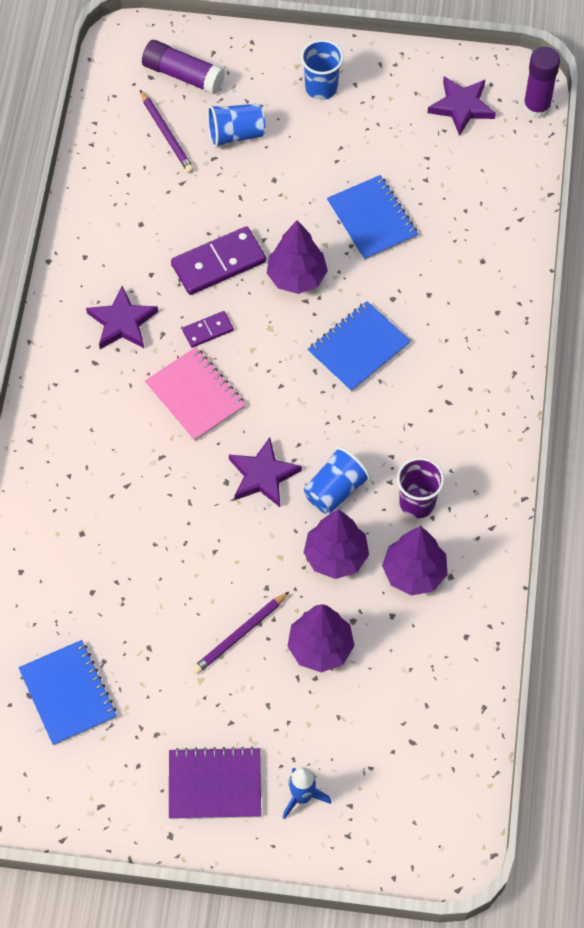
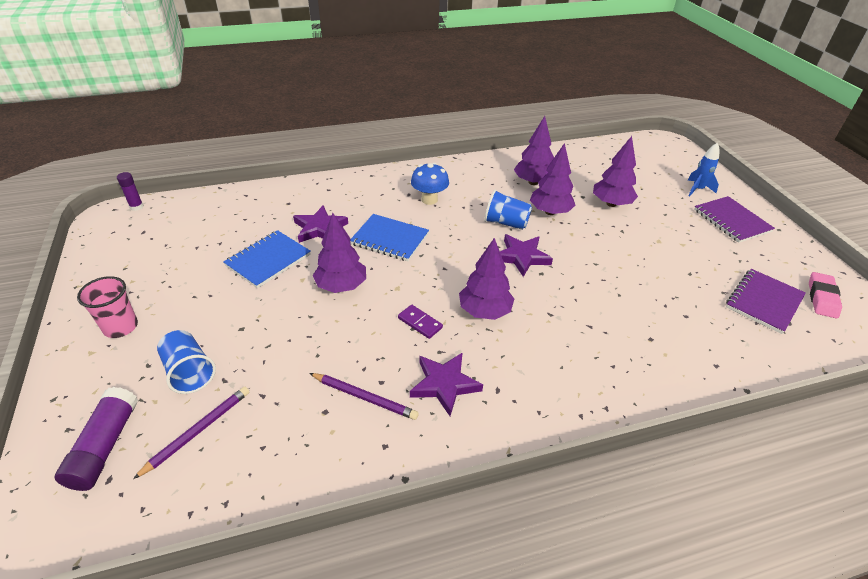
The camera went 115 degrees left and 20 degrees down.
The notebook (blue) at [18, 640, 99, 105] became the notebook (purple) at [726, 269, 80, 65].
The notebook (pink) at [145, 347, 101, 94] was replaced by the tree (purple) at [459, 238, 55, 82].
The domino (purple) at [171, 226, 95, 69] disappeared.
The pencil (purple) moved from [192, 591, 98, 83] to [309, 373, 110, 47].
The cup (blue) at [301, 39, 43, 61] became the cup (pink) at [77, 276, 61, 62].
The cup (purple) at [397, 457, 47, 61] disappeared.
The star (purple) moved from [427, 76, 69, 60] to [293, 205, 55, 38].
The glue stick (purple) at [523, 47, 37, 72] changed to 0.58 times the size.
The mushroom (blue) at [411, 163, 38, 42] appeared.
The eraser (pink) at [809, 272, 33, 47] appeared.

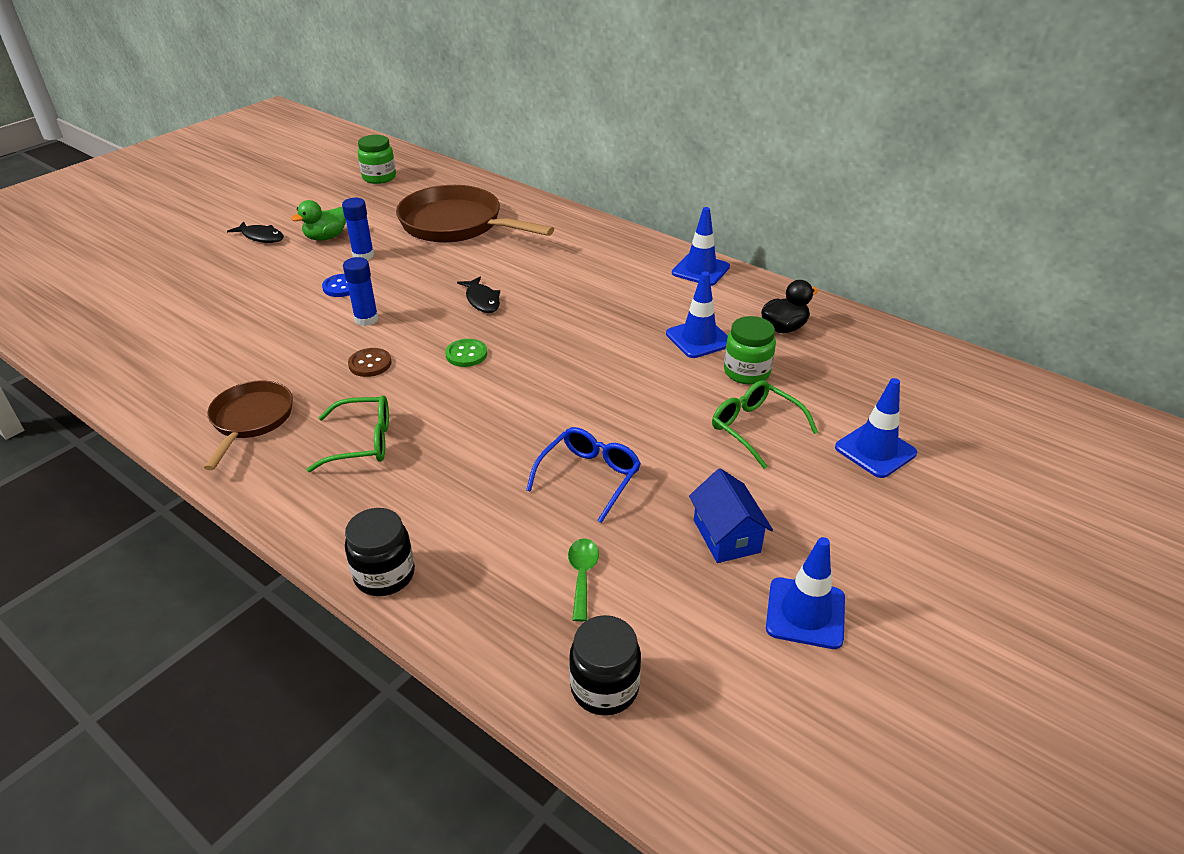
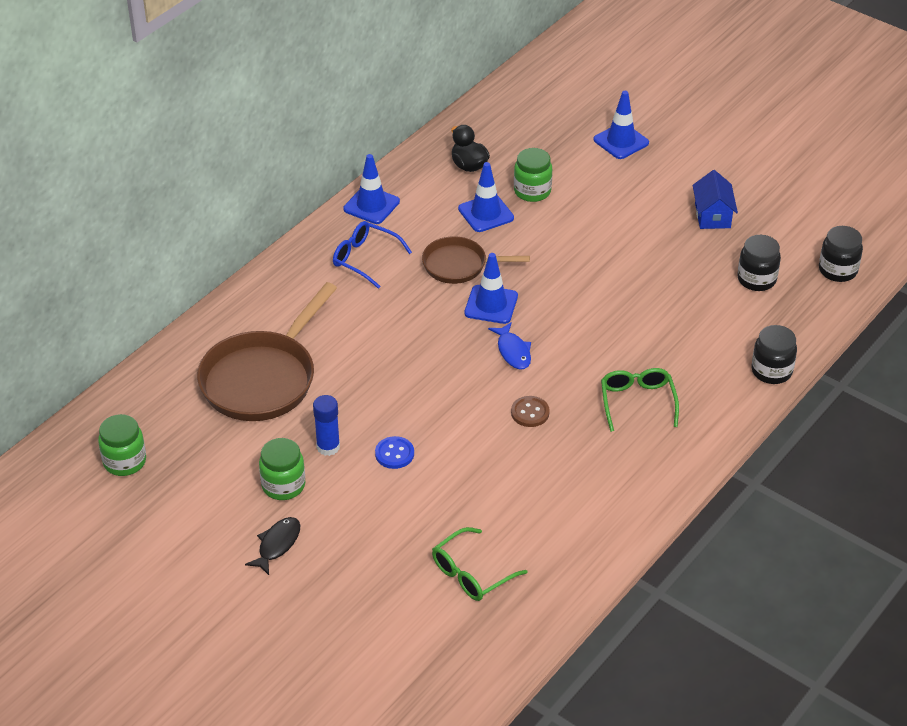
The camera went 90 degrees left and 5 degrees up.
The pan (brown) moved from [204, 381, 89, 89] to [422, 236, 108, 48].
The duck (green) at [291, 200, 55, 41] was replaced by the jar (green) at [259, 438, 46, 62].
The glue stick (blue) at [343, 257, 35, 69] disappeared.
The button (green) at [445, 339, 42, 28] was replaced by the fish (blue) at [488, 322, 43, 47].
The fish (black) at [457, 276, 43, 37] disappeared.
The glasses (blue) moved from [526, 427, 115, 96] to [333, 221, 79, 68].
The spoon (green) at [568, 538, 31, 84] was replaced by the jar (black) at [738, 235, 43, 56].
The house (blue) at [689, 468, 84, 95] turned 75 degrees counterclockwise.
The glasses (green) moved from [712, 380, 106, 89] to [432, 527, 95, 74].
The traffic cone (blue) moved from [766, 537, 79, 112] to [464, 253, 54, 71].

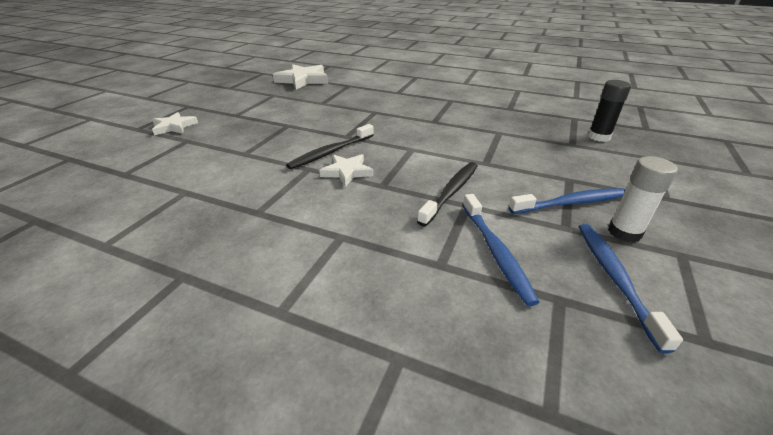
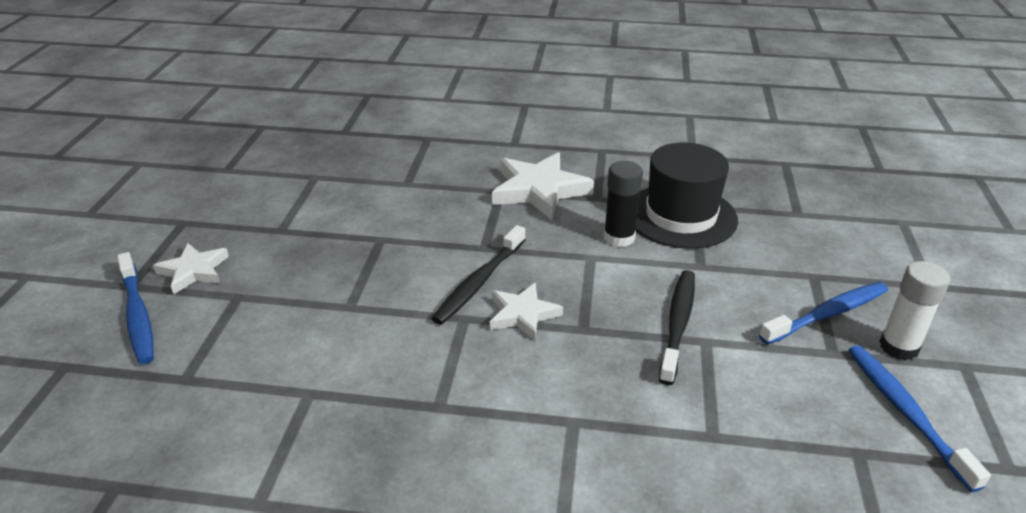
The camera went 15 degrees left and 0 degrees up.
The star (white) moved from [273, 64, 55, 26] to [492, 152, 102, 68].
The toothbrush (blue) moved from [463, 194, 76, 112] to [117, 252, 37, 112].
The glue stick (black) moved from [588, 80, 43, 62] to [604, 161, 39, 86].
The hat (black) at [635, 143, 103, 106] appeared.

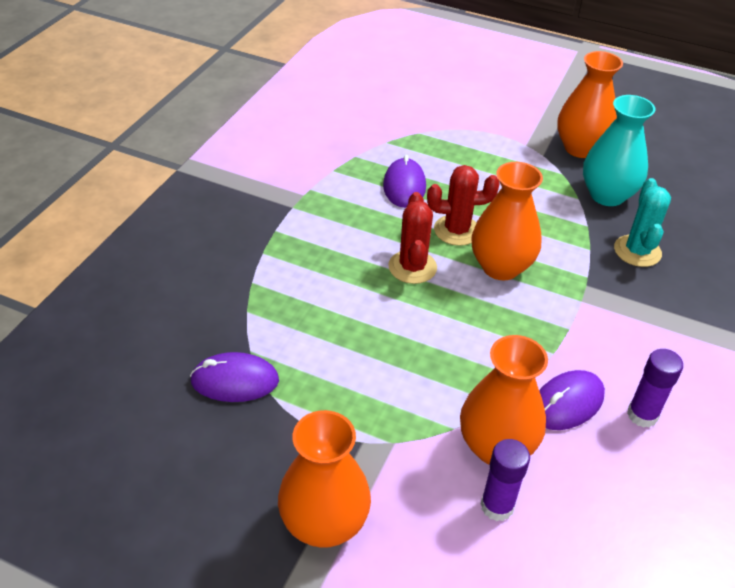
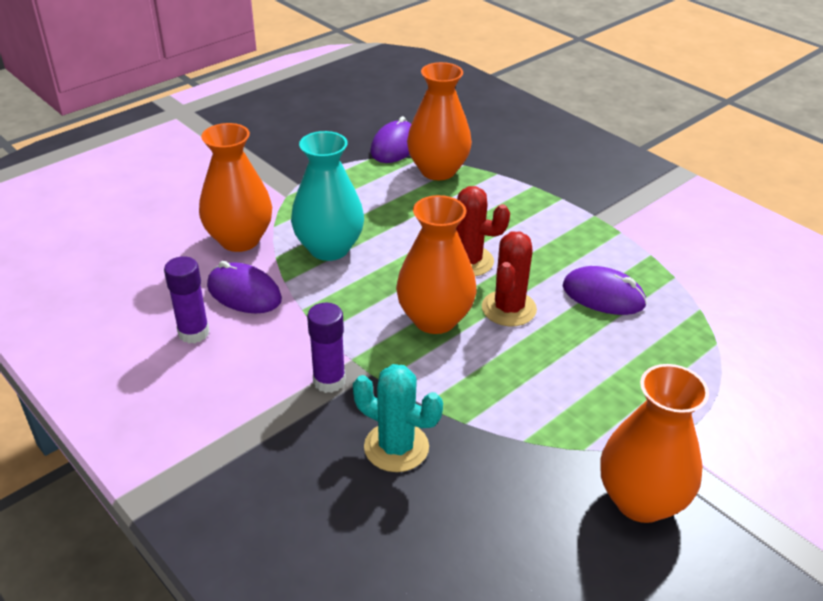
The camera went 115 degrees right and 5 degrees down.
The vase (orange) moved from [278, 410, 93, 138] to [407, 62, 65, 118].
The glue stick (purple) moved from [481, 439, 49, 82] to [307, 303, 39, 90].
The mouse (purple) at [539, 370, 66, 60] turned 45 degrees counterclockwise.
The vase (turquoise) moved from [583, 95, 73, 111] to [291, 131, 73, 130].

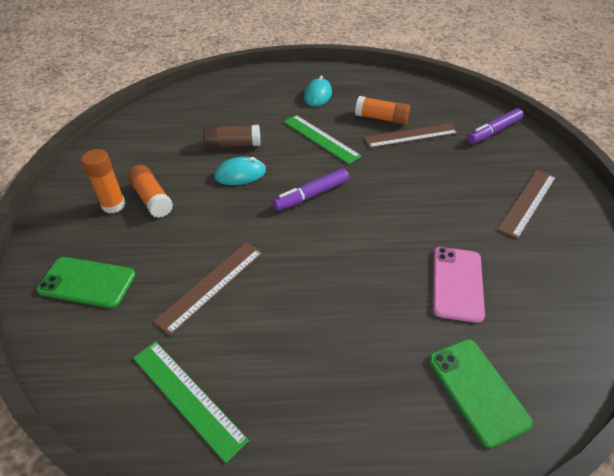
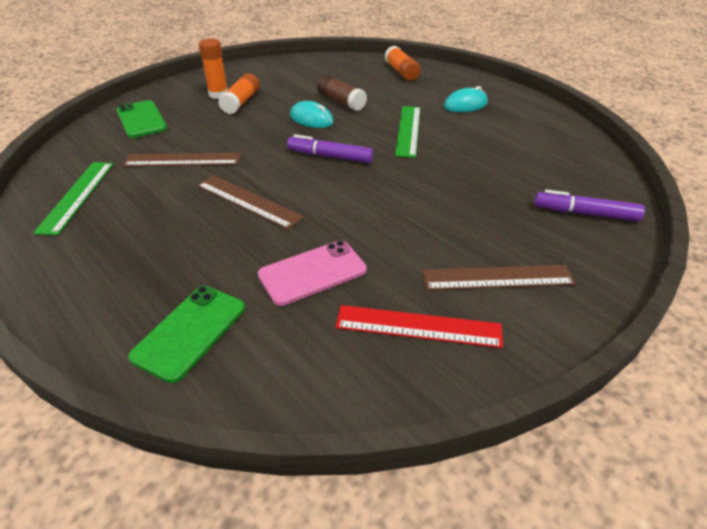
The camera went 50 degrees right and 5 degrees down.
The glue stick (orange) moved from [355, 96, 55, 29] to [385, 46, 36, 35].
The ruler (brown) moved from [364, 123, 94, 25] to [197, 175, 107, 55].
The ruler (red) at [336, 305, 167, 43] appeared.

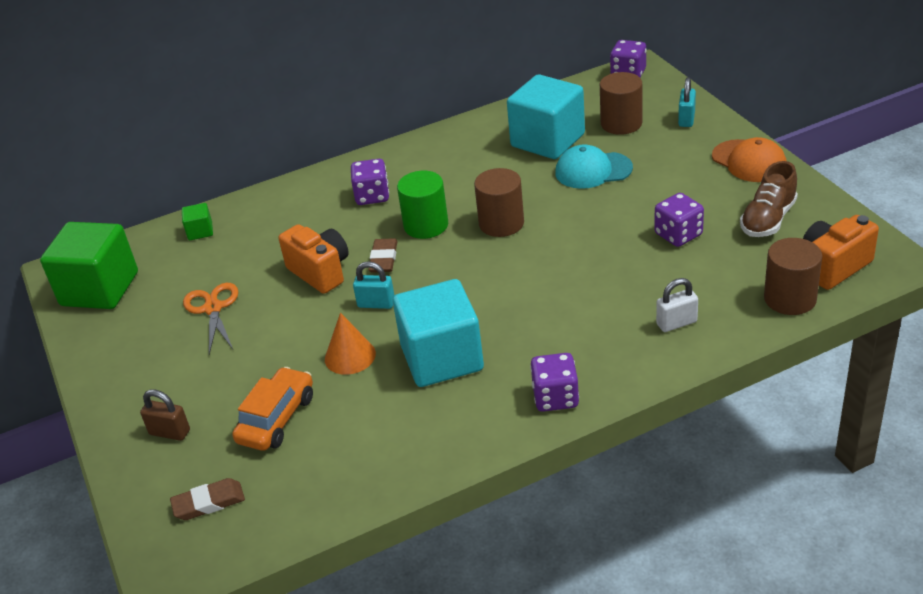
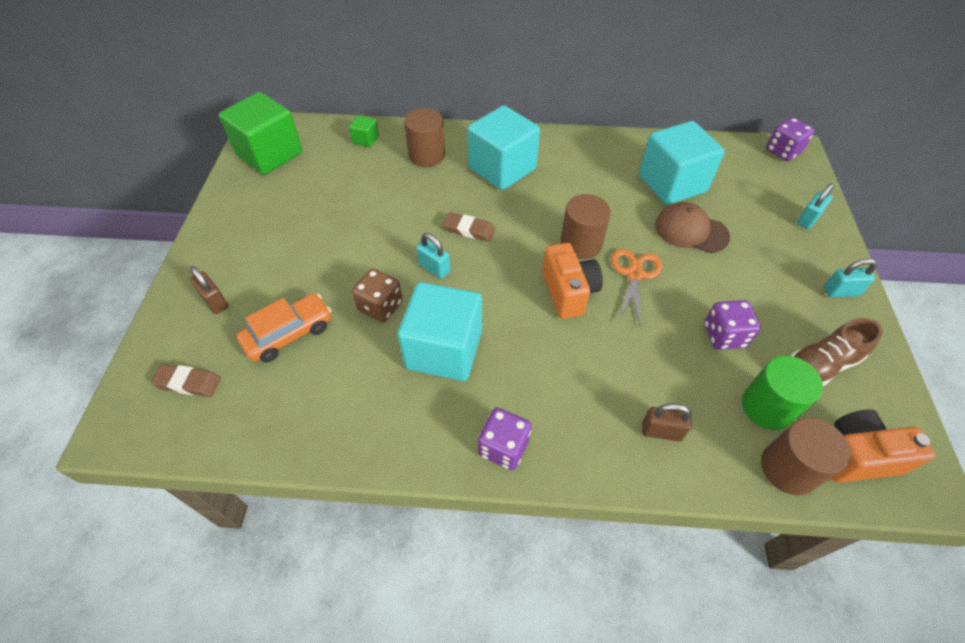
The camera went 25 degrees right and 15 degrees up.
The scissors (orange) moved from [183, 283, 55, 71] to [611, 249, 51, 79].
The camera (orange) moved from [279, 224, 70, 70] to [543, 243, 60, 76].
The cone (orange) at [325, 313, 51, 62] was replaced by the dice (brown) at [352, 268, 51, 54].
The dice (purple) at [351, 159, 38, 46] was replaced by the cube (turquoise) at [467, 105, 73, 85].
The eraser (brown) at [368, 238, 29, 35] turned 75 degrees clockwise.
The cylinder (green) moved from [397, 171, 51, 68] to [742, 356, 81, 74].
The cap (turquoise) at [555, 144, 78, 45] became the cap (brown) at [655, 202, 75, 51].
The cylinder (brown) moved from [600, 72, 42, 63] to [404, 108, 41, 59].
The padlock (white) at [656, 278, 42, 54] became the padlock (brown) at [642, 403, 50, 39].
The cap (orange) at [712, 137, 74, 45] was replaced by the padlock (turquoise) at [824, 258, 53, 39].

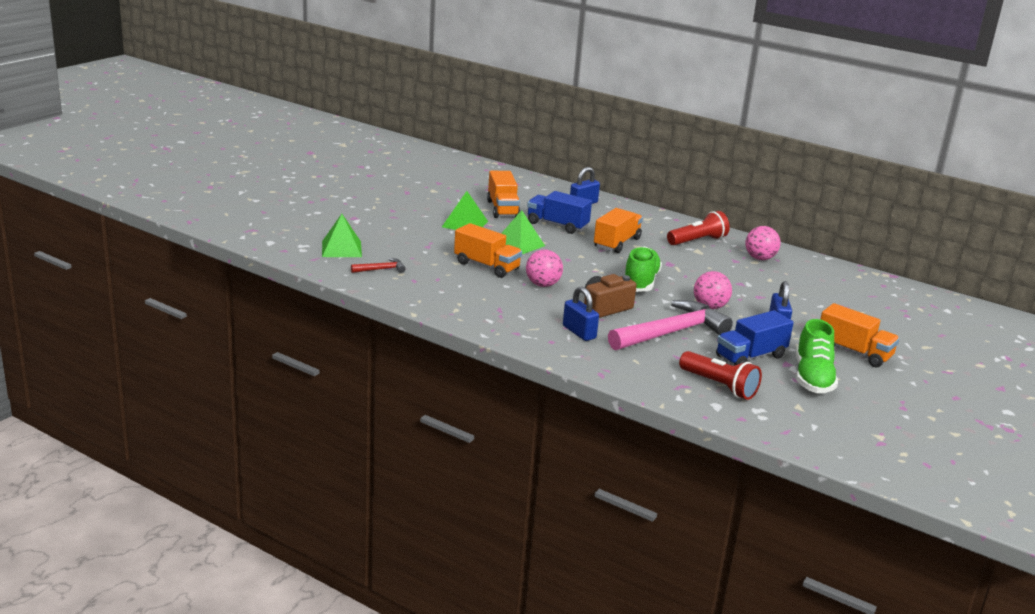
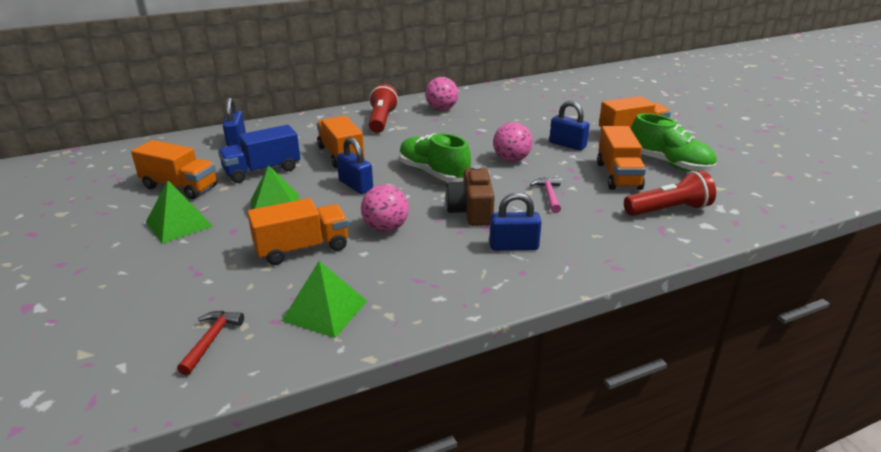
The camera went 55 degrees left and 5 degrees up.
The pyramid (green) moved from [322, 214, 40, 43] to [282, 261, 85, 77].
The hammer (pink) at [608, 300, 125, 50] changed to 0.43 times the size.
The truck (blue) at [716, 310, 78, 56] became the truck (orange) at [597, 126, 49, 64].
The padlock (blue) at [337, 137, 36, 57] appeared.

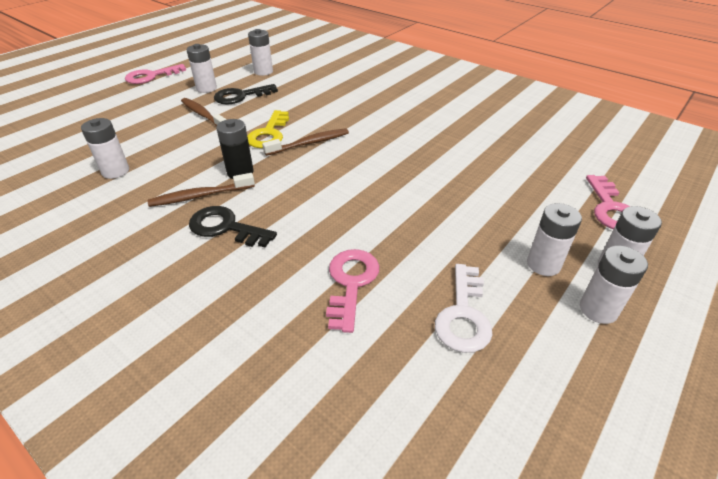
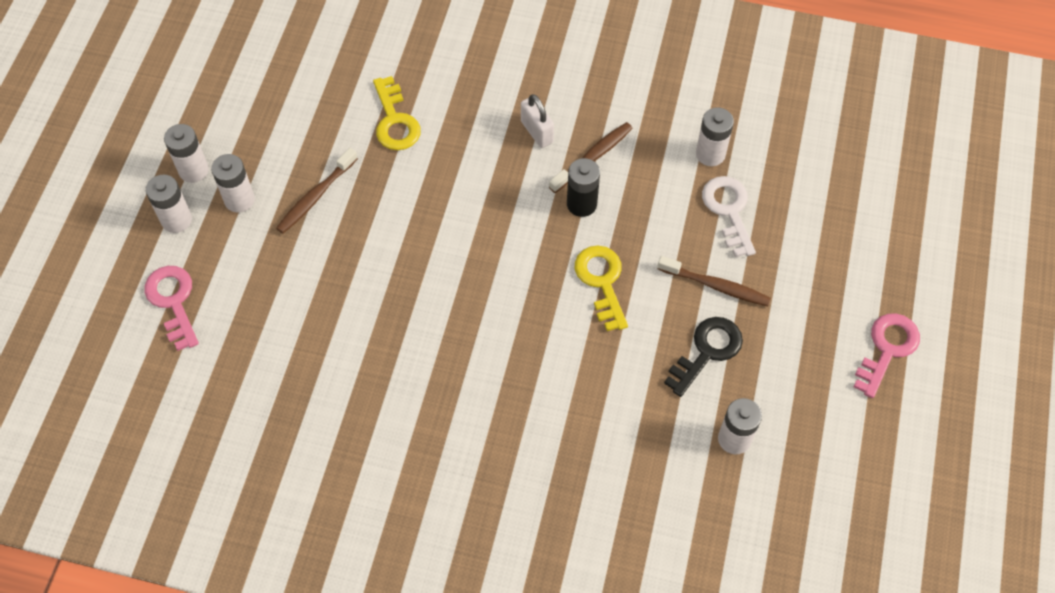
The camera went 155 degrees right and 20 degrees up.
The battery (white) at [186, 44, 31, 49] disappeared.
The key (black) at [189, 206, 88, 41] was replaced by the padlock (white) at [521, 94, 33, 54].
The toothbrush (brown) moved from [262, 128, 87, 28] to [276, 148, 82, 86].
The key (pink) at [326, 249, 53, 84] became the key (yellow) at [373, 76, 48, 74].
The key (white) moved from [435, 264, 57, 89] to [702, 176, 54, 81].

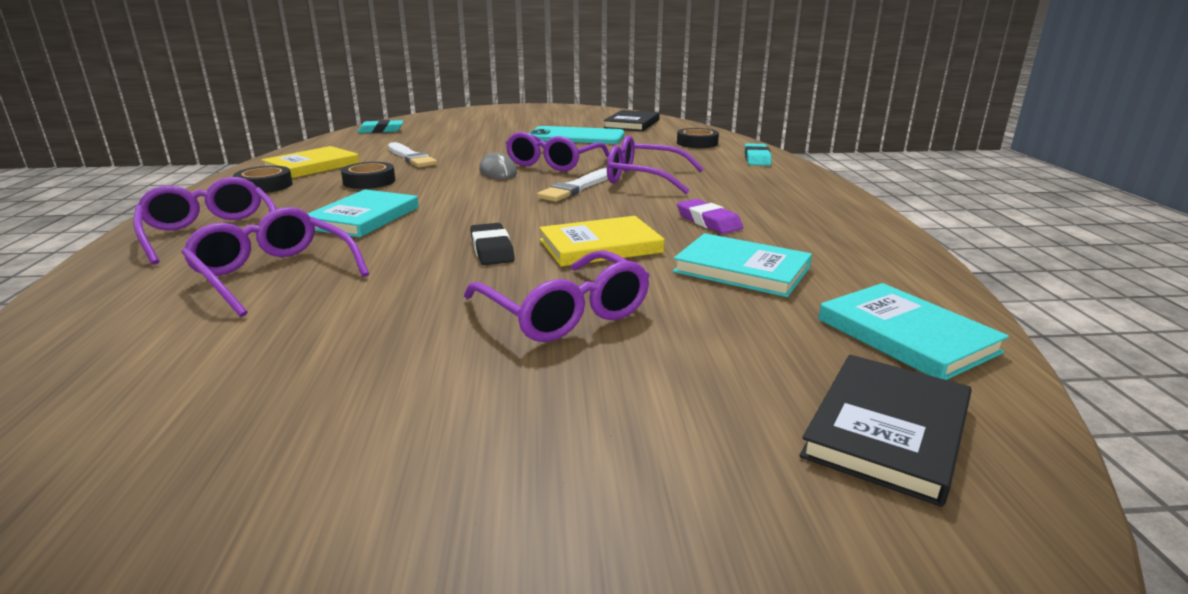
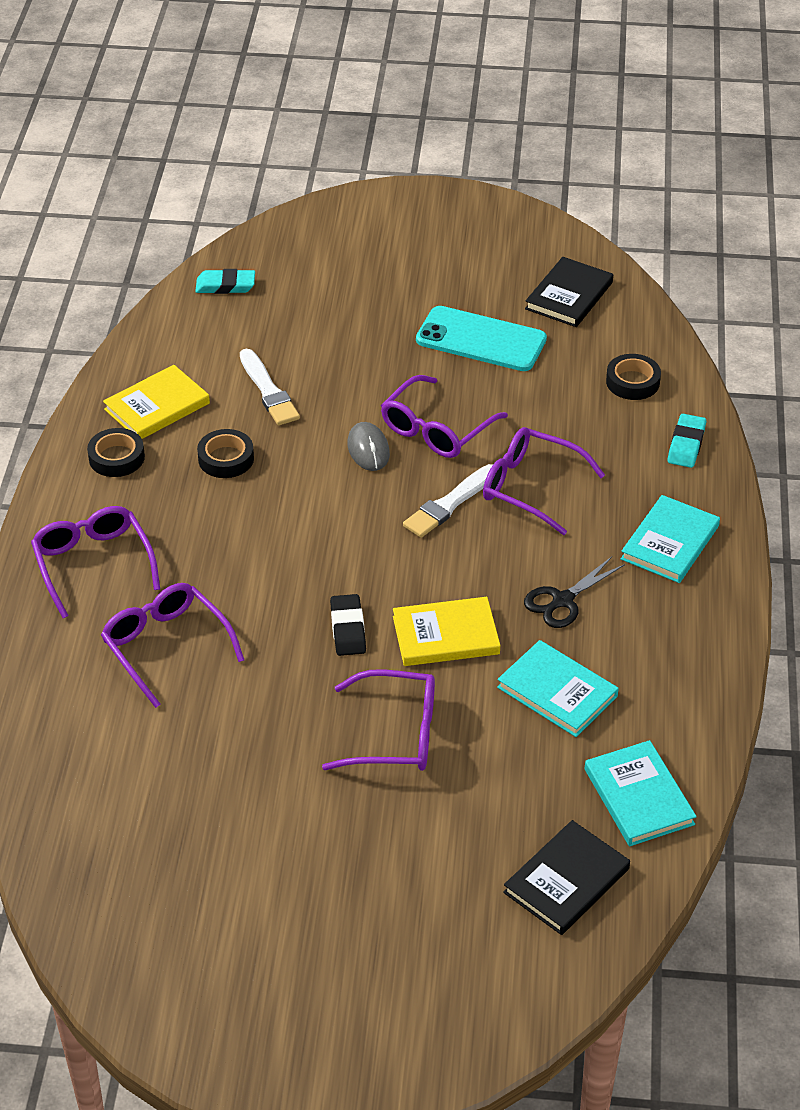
The camera went 10 degrees right and 20 degrees up.
The book (turquoise) moved from [307, 189, 112, 48] to [621, 495, 99, 88].
The glasses (purple) at [464, 250, 186, 92] turned 60 degrees counterclockwise.
The eraser (purple) at [677, 199, 66, 35] was replaced by the scissors (black) at [524, 557, 101, 71].

